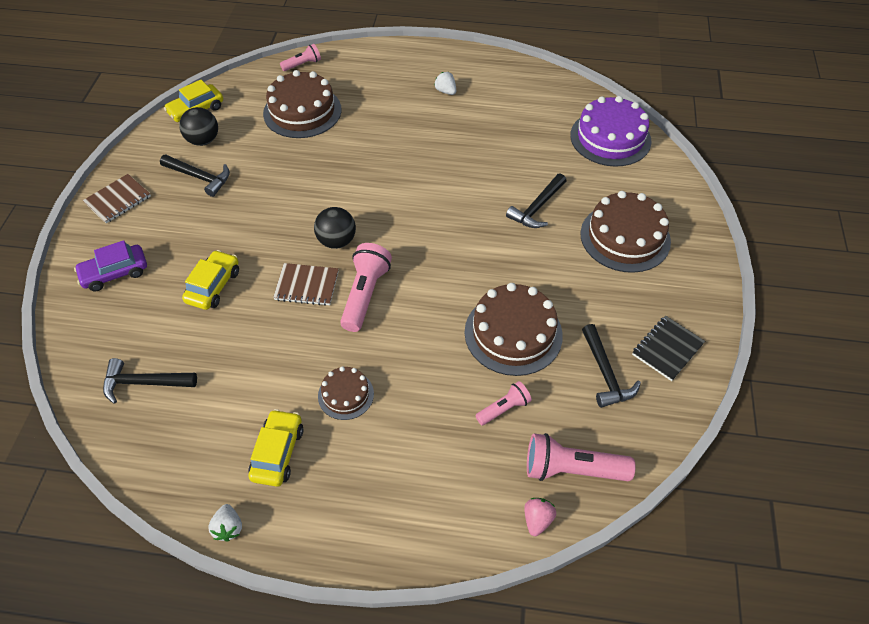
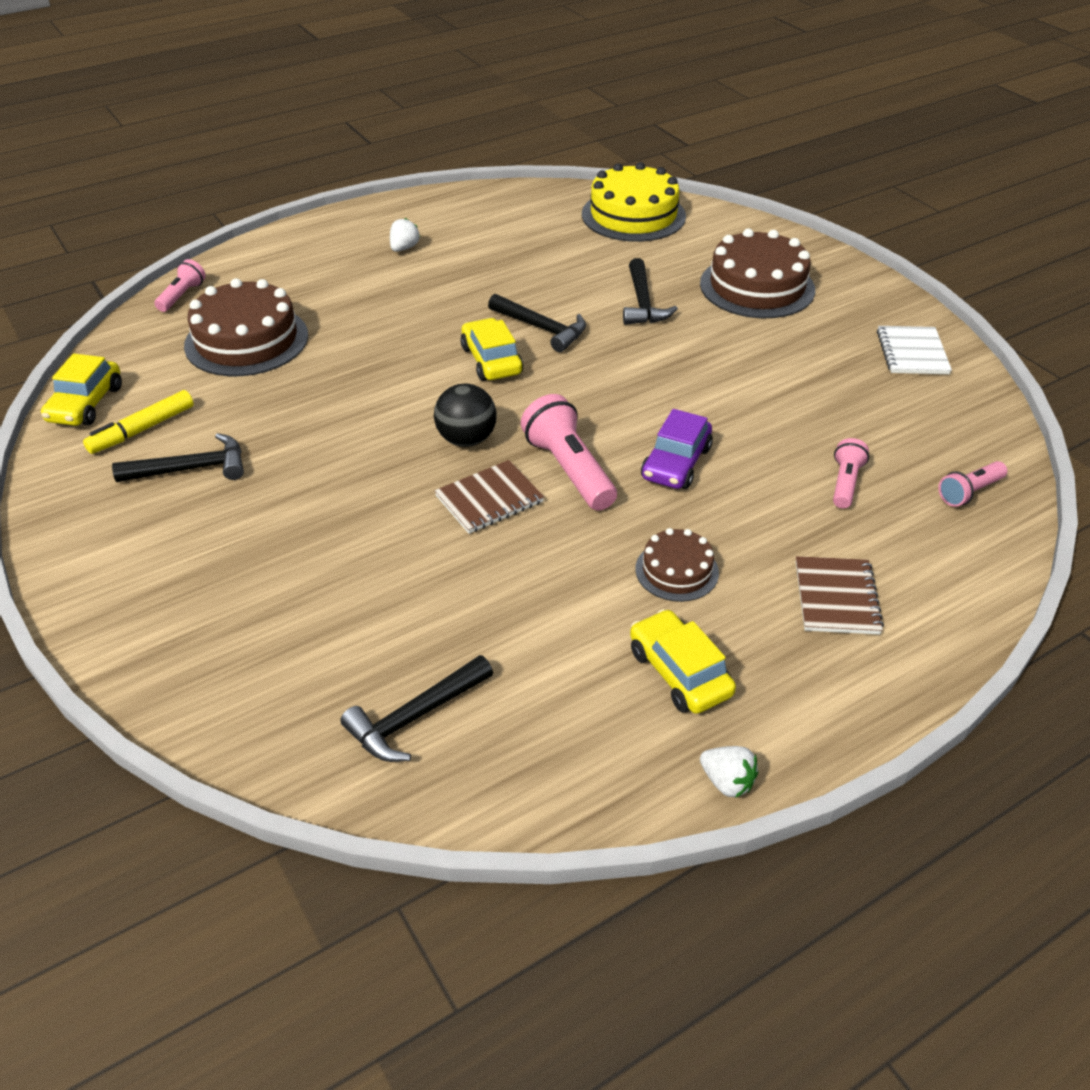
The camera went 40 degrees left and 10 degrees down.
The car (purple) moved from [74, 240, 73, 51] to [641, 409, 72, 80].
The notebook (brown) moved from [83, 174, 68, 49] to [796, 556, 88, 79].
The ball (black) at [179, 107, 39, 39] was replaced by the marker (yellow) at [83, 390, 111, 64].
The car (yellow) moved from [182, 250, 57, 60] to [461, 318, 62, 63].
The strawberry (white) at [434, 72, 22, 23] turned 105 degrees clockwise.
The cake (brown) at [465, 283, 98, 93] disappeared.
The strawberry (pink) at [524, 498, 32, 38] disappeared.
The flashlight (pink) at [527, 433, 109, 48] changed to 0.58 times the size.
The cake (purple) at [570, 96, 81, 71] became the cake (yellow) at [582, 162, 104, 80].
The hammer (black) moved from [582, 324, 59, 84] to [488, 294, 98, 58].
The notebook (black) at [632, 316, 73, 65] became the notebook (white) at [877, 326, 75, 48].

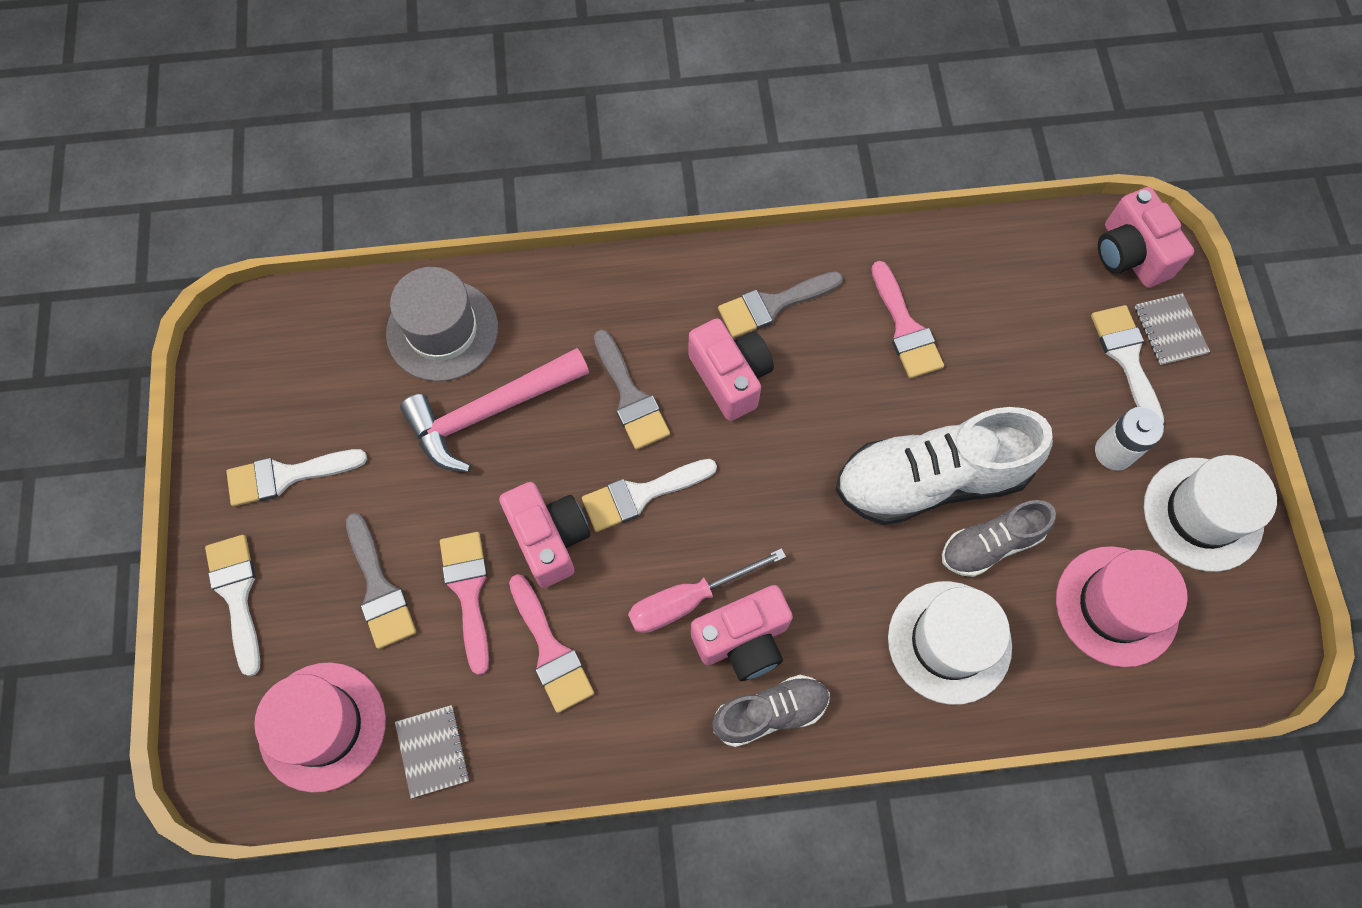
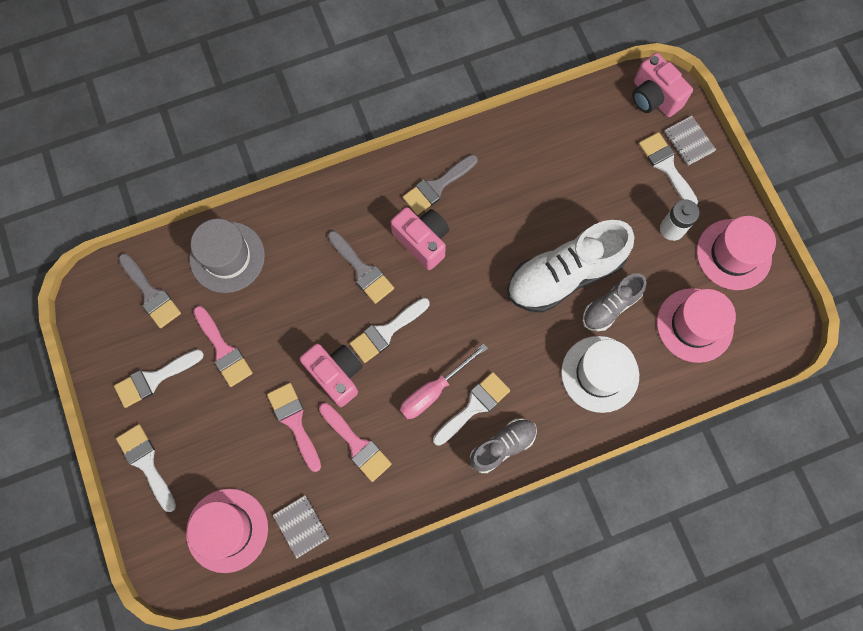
The camera went 15 degrees left and 5 degrees up.
The brush (grey) moved from [346, 513, 70, 136] to [119, 253, 62, 75].
The hammer (pink) at [400, 348, 189, 124] disappeared.
The camera (pink) at [691, 585, 102, 96] was replaced by the brush (white) at [433, 372, 77, 74].
The brush (pink) moved from [872, 261, 72, 117] to [193, 306, 59, 81].
The hat (white) at [1144, 455, 133, 117] became the hat (pink) at [697, 216, 79, 74].

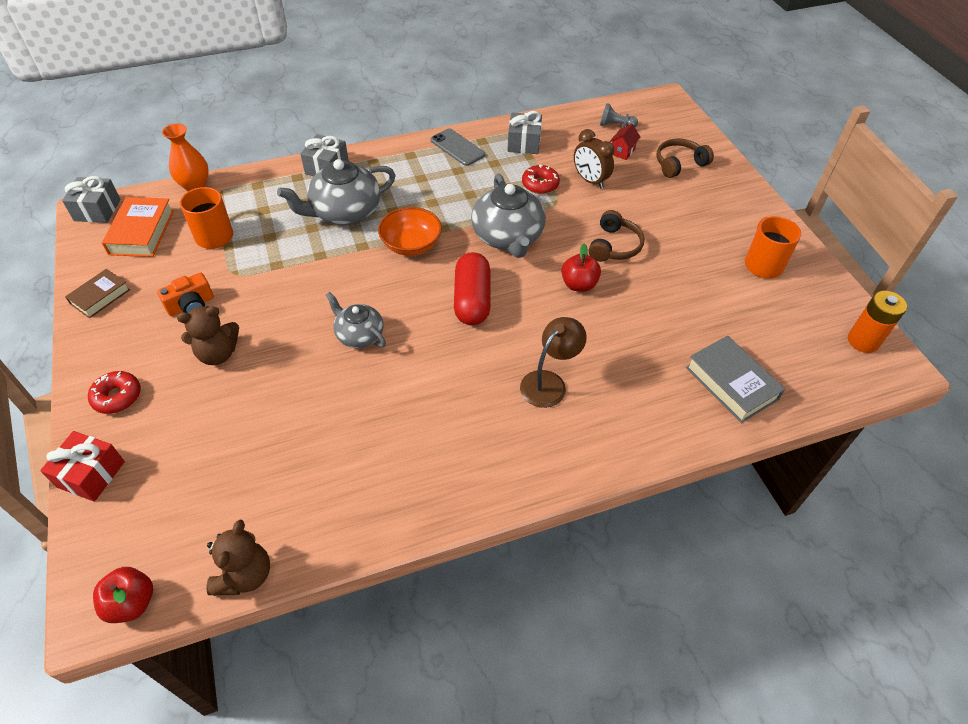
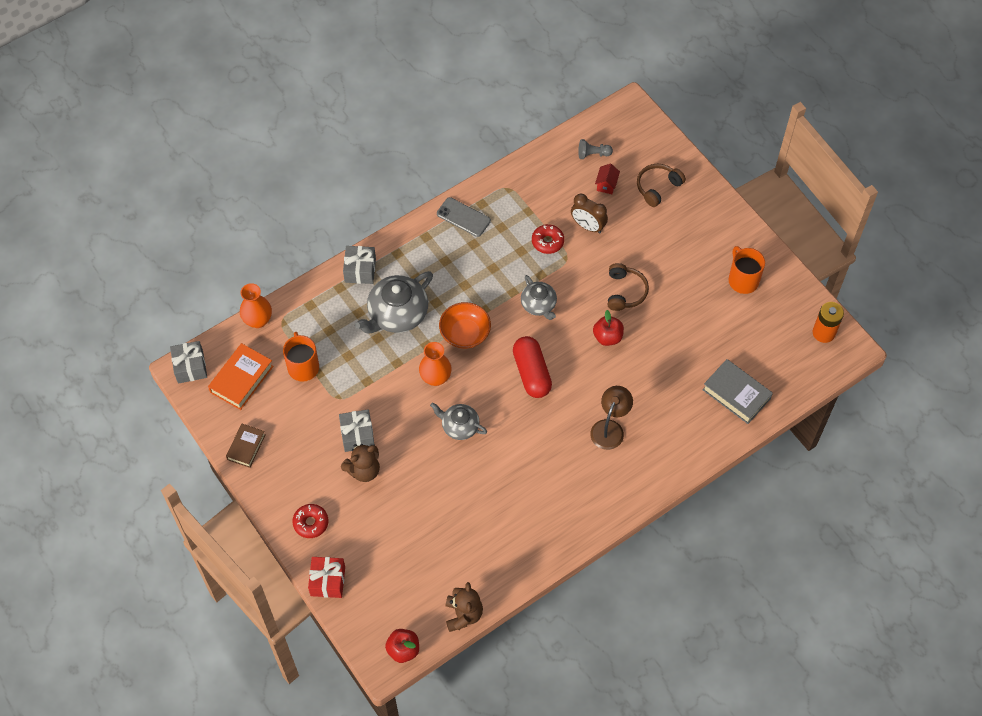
The camera went 15 degrees left and 10 degrees up.
The book (orange) at [102, 197, 72, 60] turned 45 degrees clockwise.
The camera (orange) at [157, 272, 57, 44] disappeared.
The teapot (grey) at [471, 174, 75, 84] changed to 0.60 times the size.
The gift (grey) moved from [507, 111, 35, 43] to [339, 409, 36, 43].
The vase (orange) at [419, 342, 33, 44] appeared.

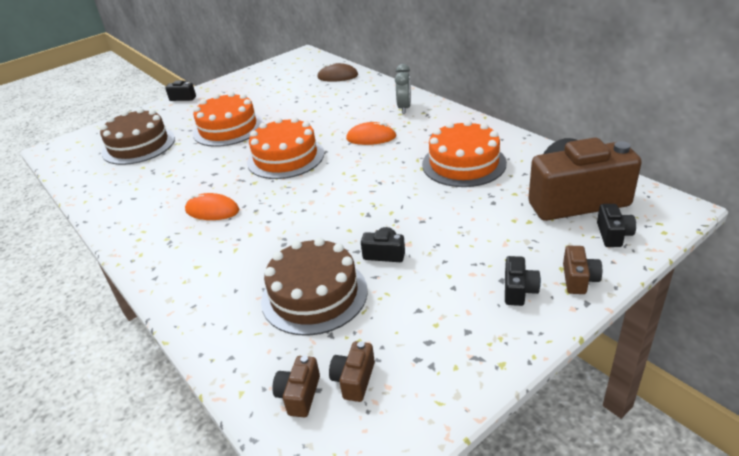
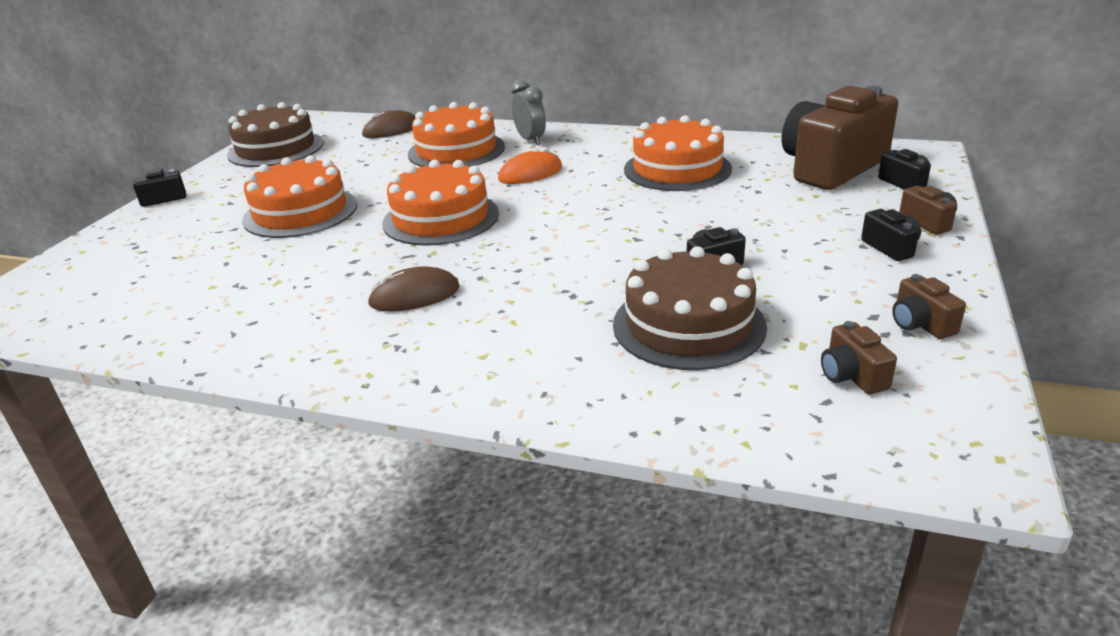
The camera went 35 degrees left and 5 degrees down.
The cake (brown) moved from [100, 108, 75, 57] to [227, 102, 97, 65].
The mouse (orange) at [185, 193, 54, 27] became the mouse (brown) at [367, 266, 92, 46].
The camera (brown) moved from [272, 356, 48, 61] to [892, 274, 74, 65].
The cake (orange) at [408, 102, 97, 65] appeared.

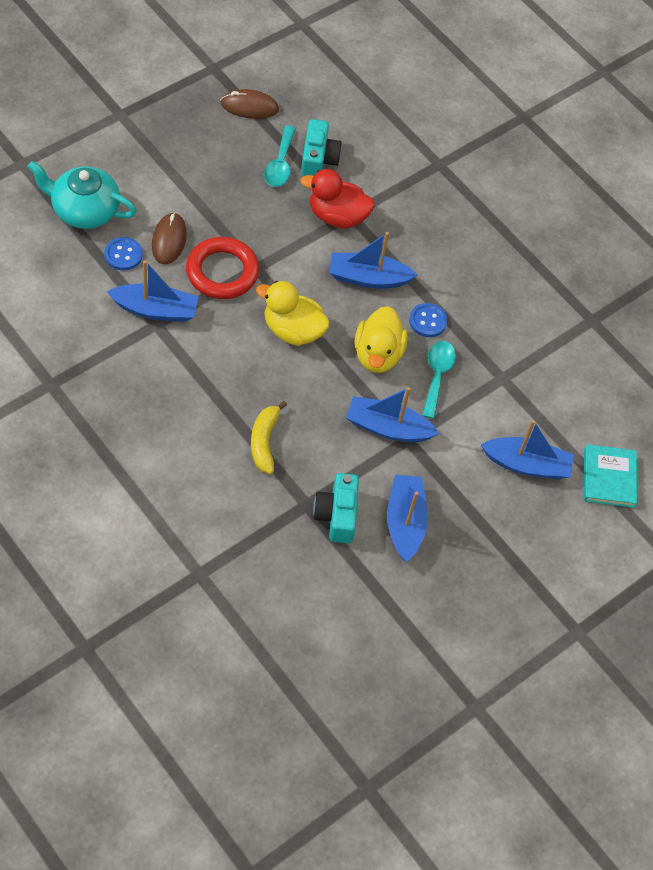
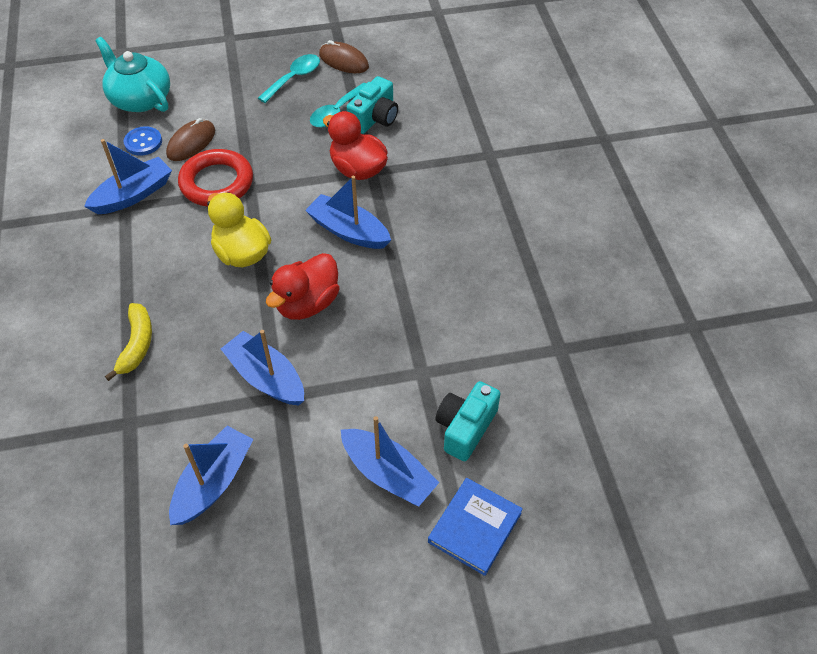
The camera went 35 degrees right and 5 degrees down.
The boat (blue) at [107, 260, 91, 62] turned 75 degrees counterclockwise.
The banana (yellow) at [251, 401, 36, 73] turned 150 degrees clockwise.
The camera (turquoise) moved from [313, 473, 46, 70] to [435, 381, 66, 80].
The duck (yellow) at [355, 306, 53, 67] became the duck (red) at [266, 253, 74, 67].
The button (blue) at [409, 303, 38, 34] disappeared.
The spoon (turquoise) moved from [422, 341, 34, 78] to [258, 54, 62, 49].
The book (turquoise) at [584, 444, 53, 64] became the book (blue) at [428, 478, 95, 98].

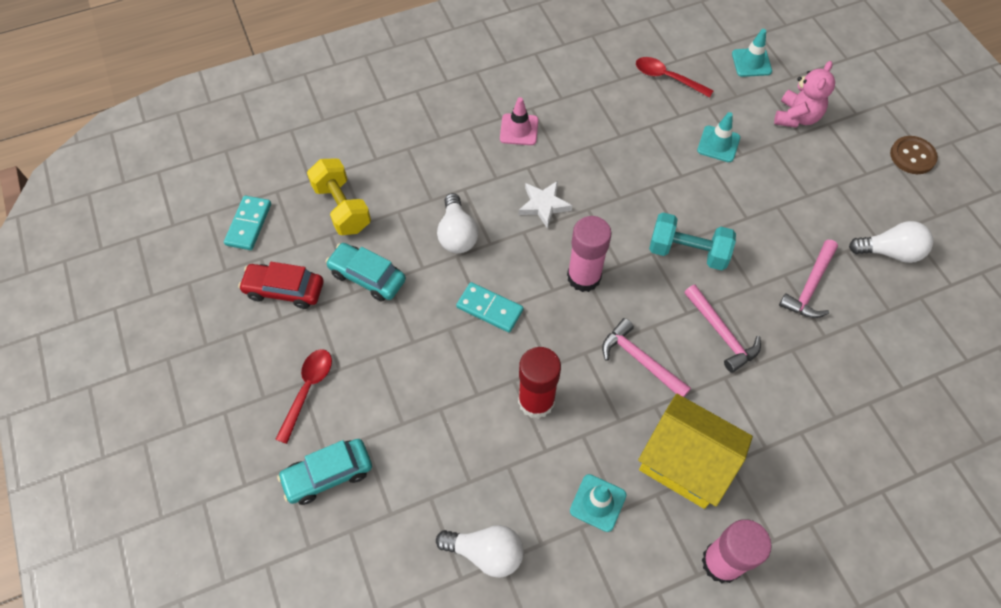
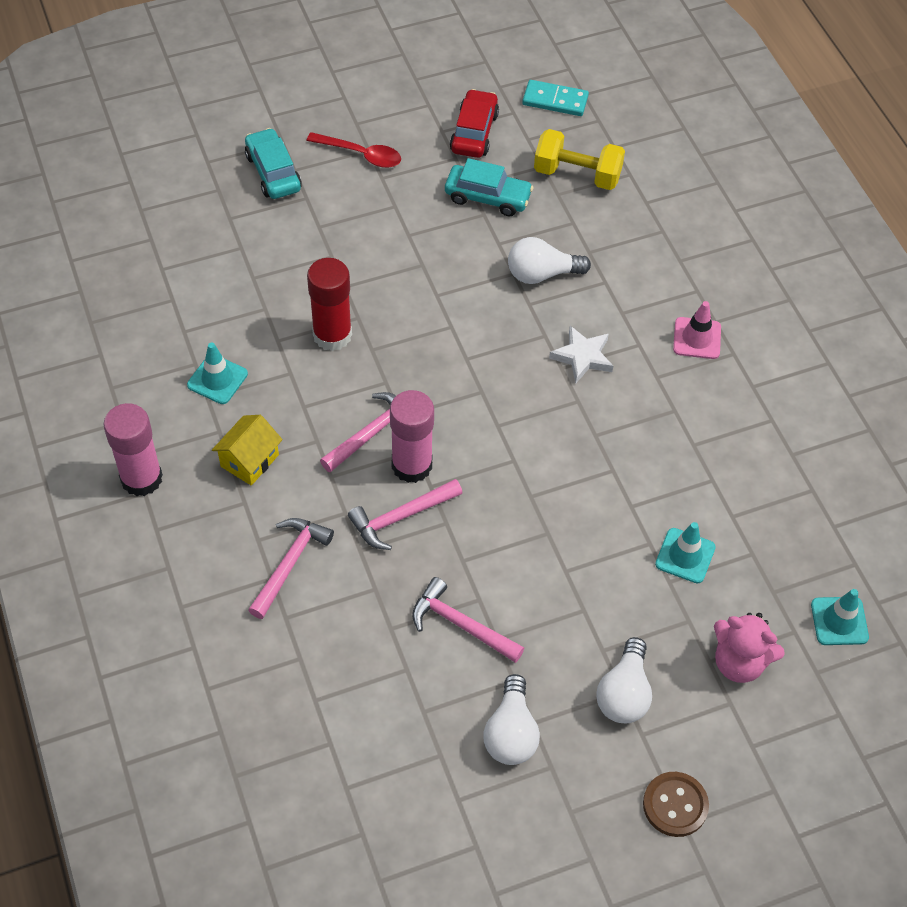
The camera went 90 degrees right and 5 degrees down.
The dumbbell (yellow) at [307, 158, 64, 77] turned 45 degrees clockwise.
The car (turquoise) at [325, 243, 81, 59] turned 75 degrees clockwise.
The light bulb (white) moved from [436, 525, 88, 53] to [596, 637, 56, 86].
The domino (turquoise) at [456, 282, 67, 51] disappeared.
The glue stick (pink) moved from [567, 216, 45, 76] to [390, 390, 44, 93].
The spoon (red) at [636, 57, 78, 41] disappeared.
The house (yellow) at [638, 394, 115, 115] changed to 0.57 times the size.
The dumbbell (turquoise) at [649, 213, 87, 57] disappeared.
The hammer (pink) at [248, 518, 86, 101] appeared.

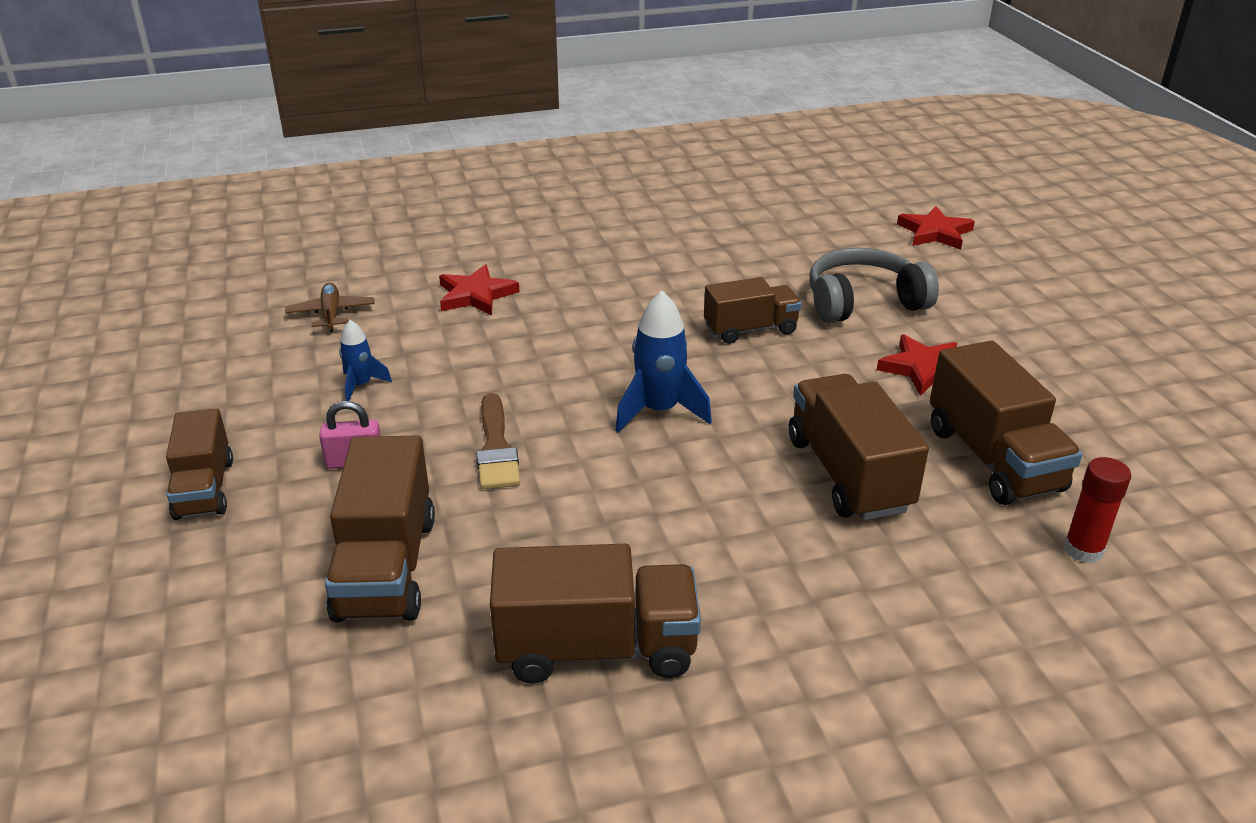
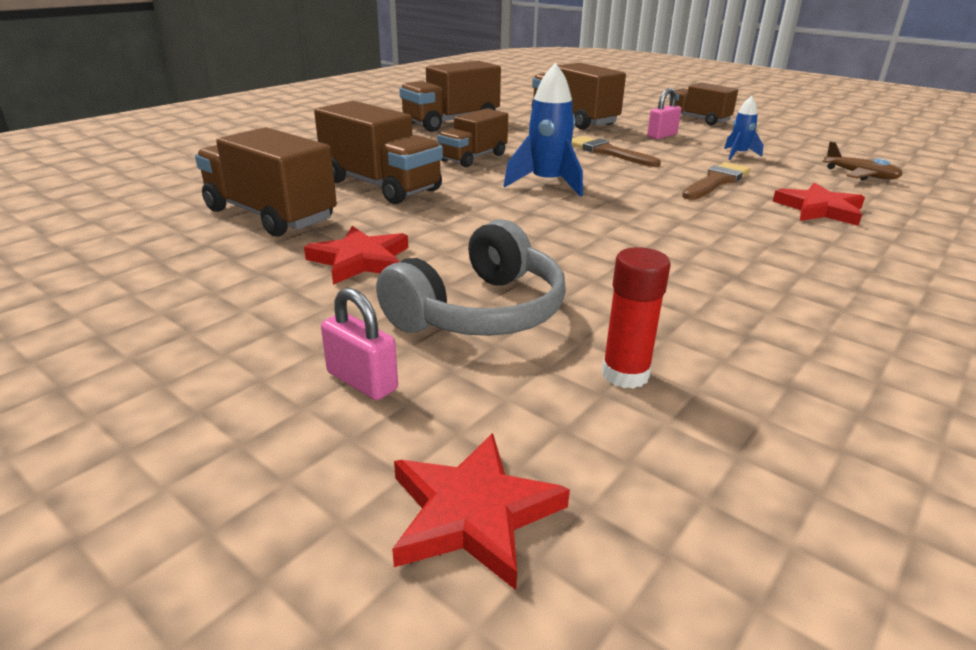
The camera went 145 degrees right and 5 degrees down.
The truck (brown) moved from [704, 277, 98, 67] to [438, 108, 70, 59].
The glue stick (red) moved from [1064, 457, 67, 107] to [602, 247, 68, 142].
The padlock (pink) at [321, 288, 77, 112] appeared.
The brush (brown) at [682, 162, 69, 38] appeared.

